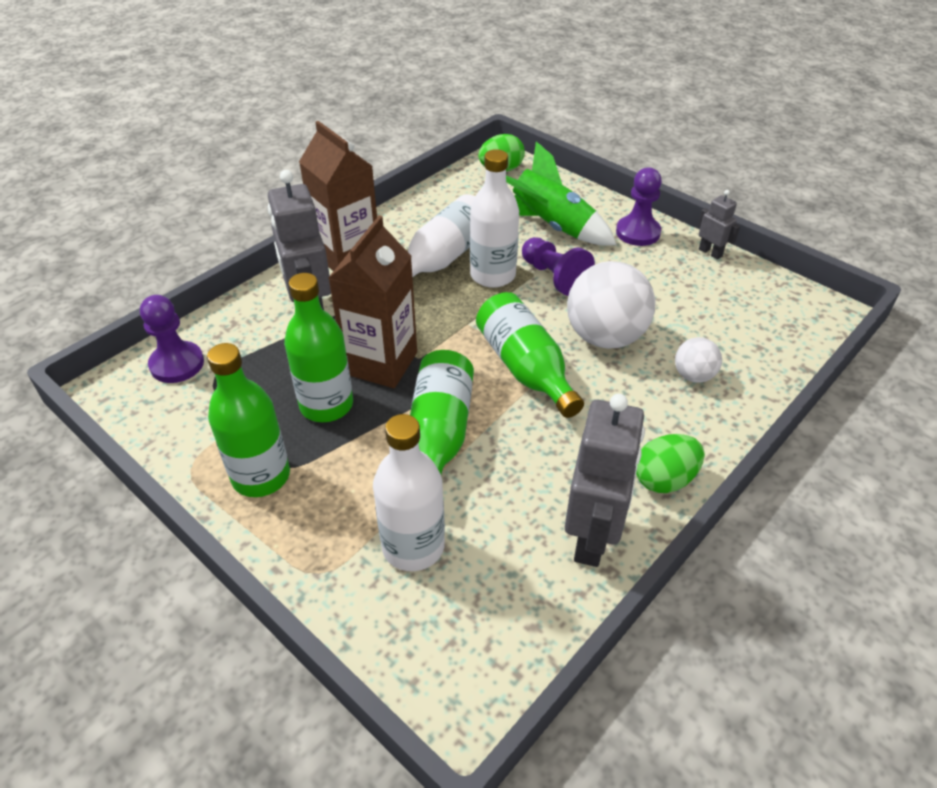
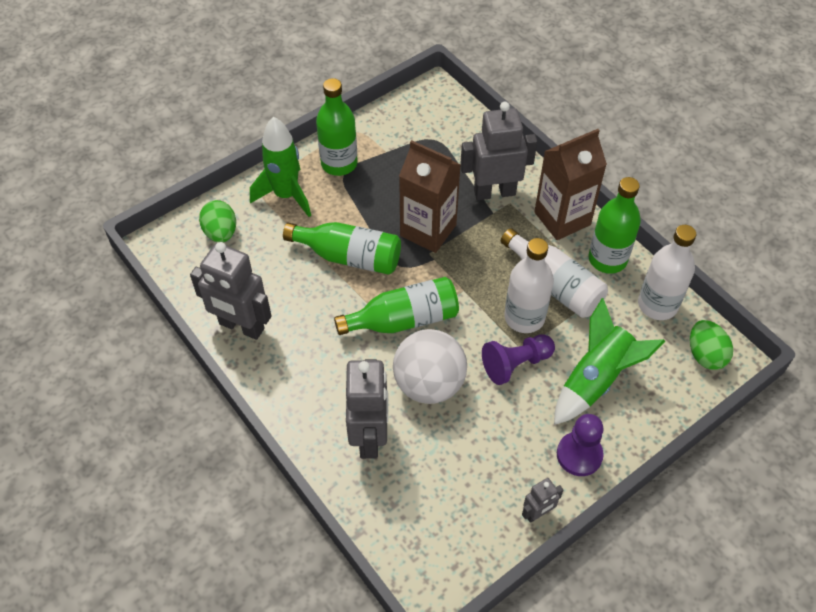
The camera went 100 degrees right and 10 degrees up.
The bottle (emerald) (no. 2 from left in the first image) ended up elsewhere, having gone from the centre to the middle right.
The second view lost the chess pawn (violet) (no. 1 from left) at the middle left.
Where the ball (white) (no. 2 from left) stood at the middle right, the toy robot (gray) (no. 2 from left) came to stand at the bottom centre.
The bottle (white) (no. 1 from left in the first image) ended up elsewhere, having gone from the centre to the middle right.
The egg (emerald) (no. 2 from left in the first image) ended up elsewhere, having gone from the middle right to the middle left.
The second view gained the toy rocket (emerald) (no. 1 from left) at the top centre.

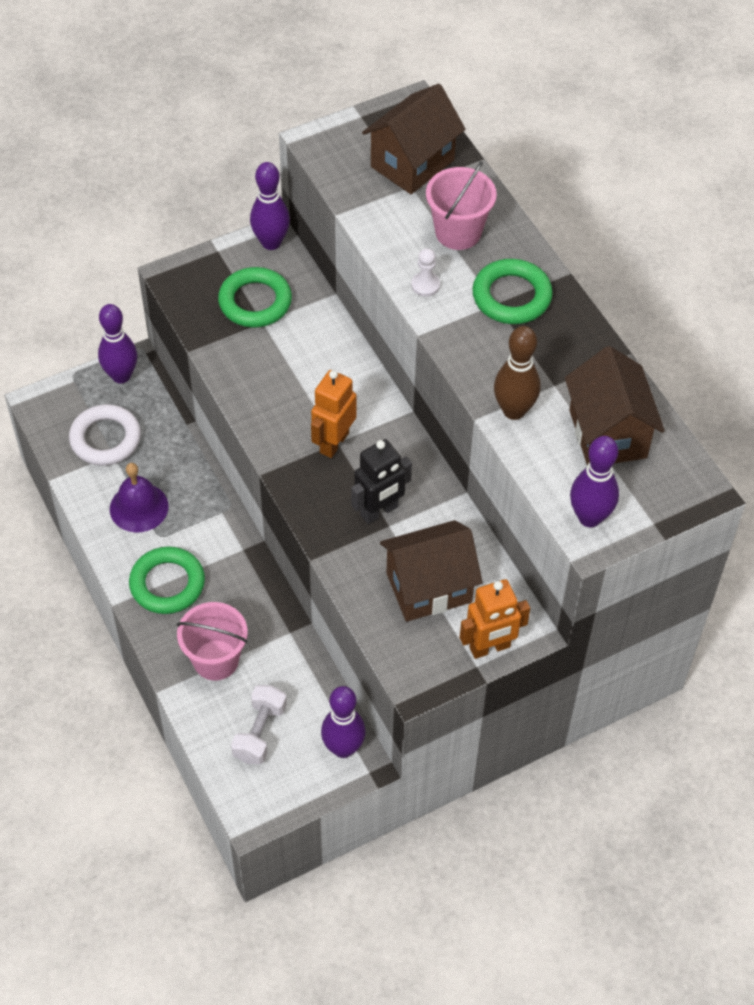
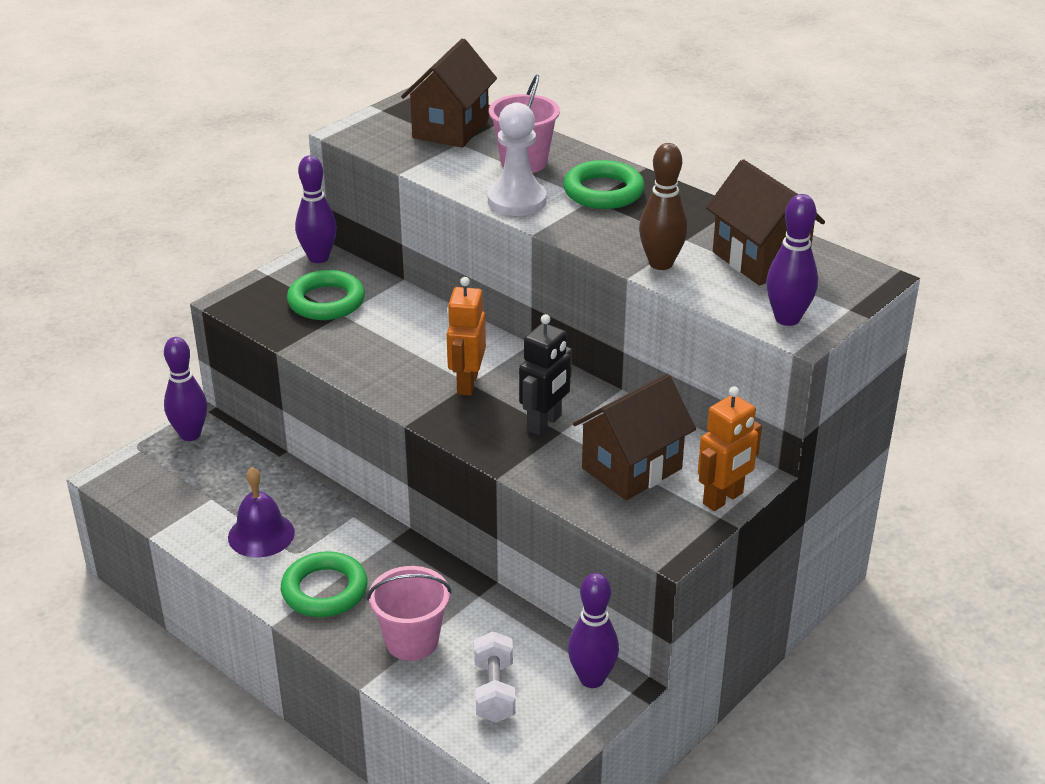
The camera went 20 degrees left and 20 degrees down.
The size of the chess pawn (white) at the top centre changed by a factor of 2.00.
The second view lost the hoop (white) at the middle left.

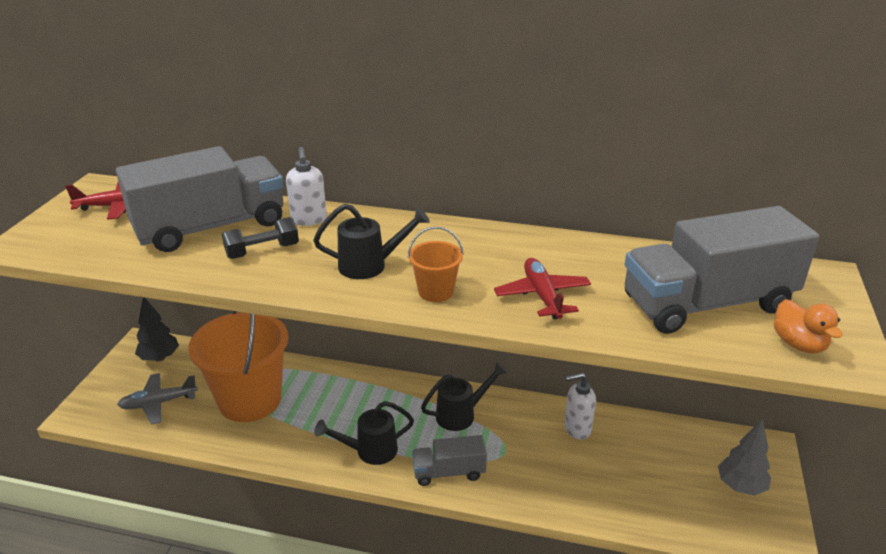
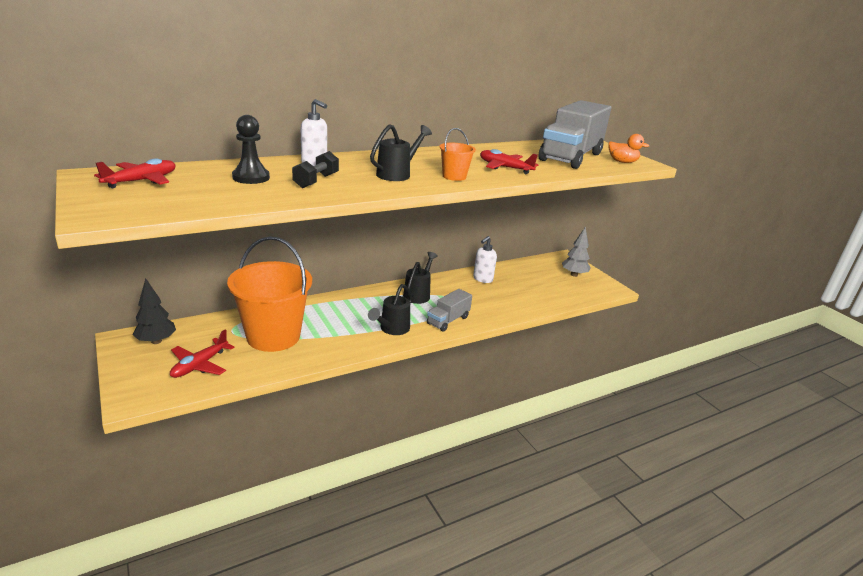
The camera went 45 degrees left and 5 degrees down.
Where the lorry (gray) (no. 1 from left) stood at the middle left, the chess pawn (black) came to stand at the top left.
What was the plane (gray) at the bottom left turned into the plane (scarlet) (no. 2 from left) at the middle left.

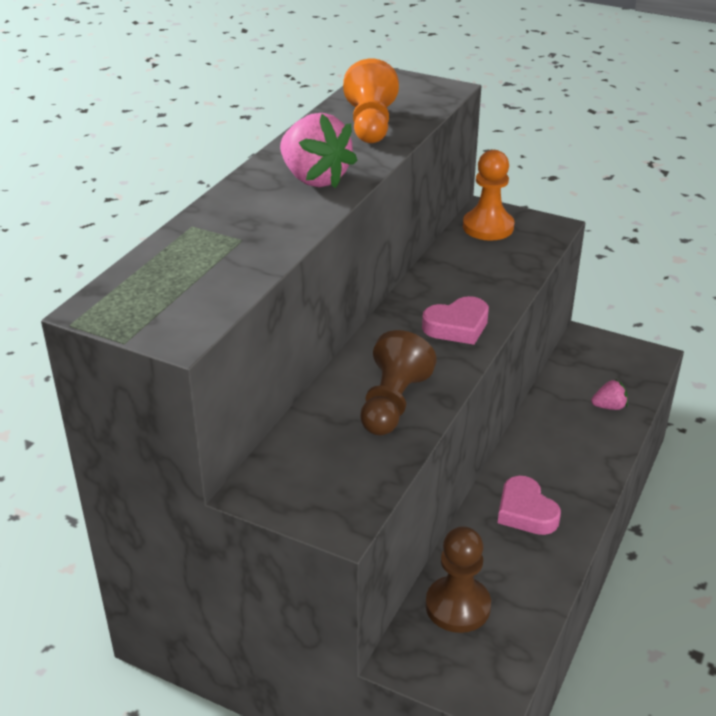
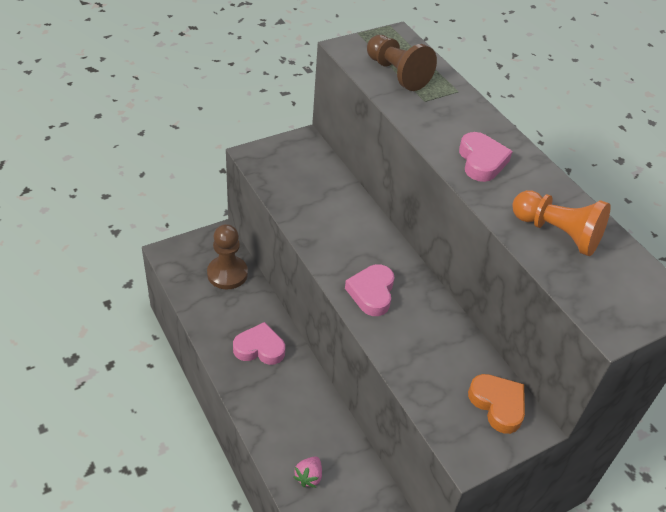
The camera went 120 degrees right and 10 degrees up.
Where the berry (rosy) (no. 1 from left) stood at the top centre, the love heart (rosy) (no. 3 from left) came to stand at the top right.
Where the chess pawn (orange) (no. 2 from left) stood at the top right, the love heart (orange) came to stand at the bottom right.
The chess pawn (dark brown) (no. 1 from left in the first image) ended up elsewhere, having gone from the centre to the top centre.

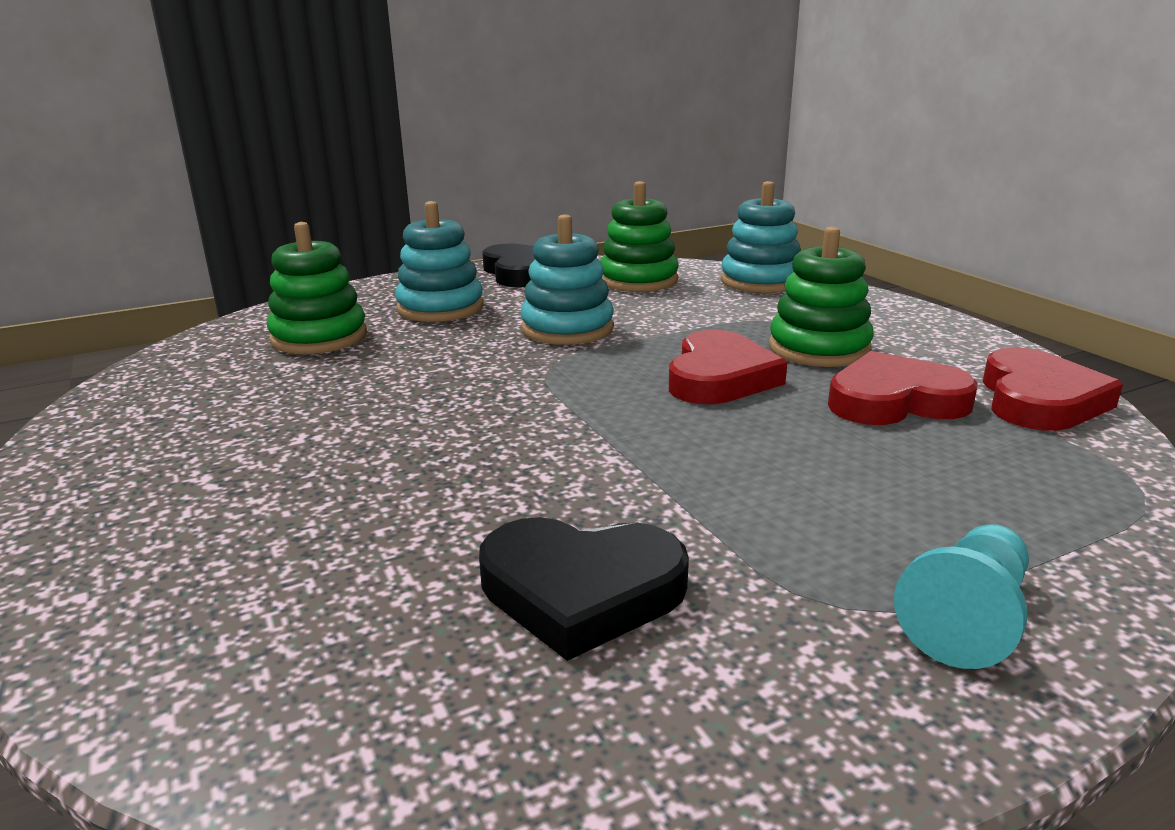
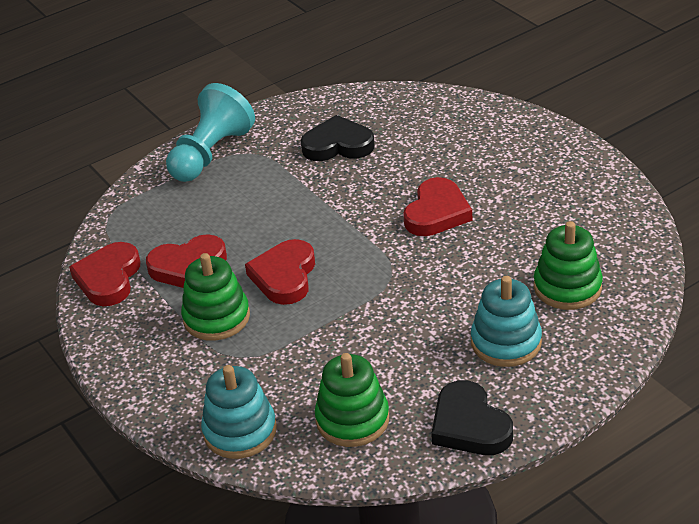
The camera went 175 degrees right and 15 degrees up.
The second view lost the ring stacker (turquoise) (no. 2 from left) at the centre.
The size of the chess pawn (turquoise) at the bottom right changed by a factor of 1.69.
The second view gained the love heart (scarlet) (no. 4 from left) at the centre.

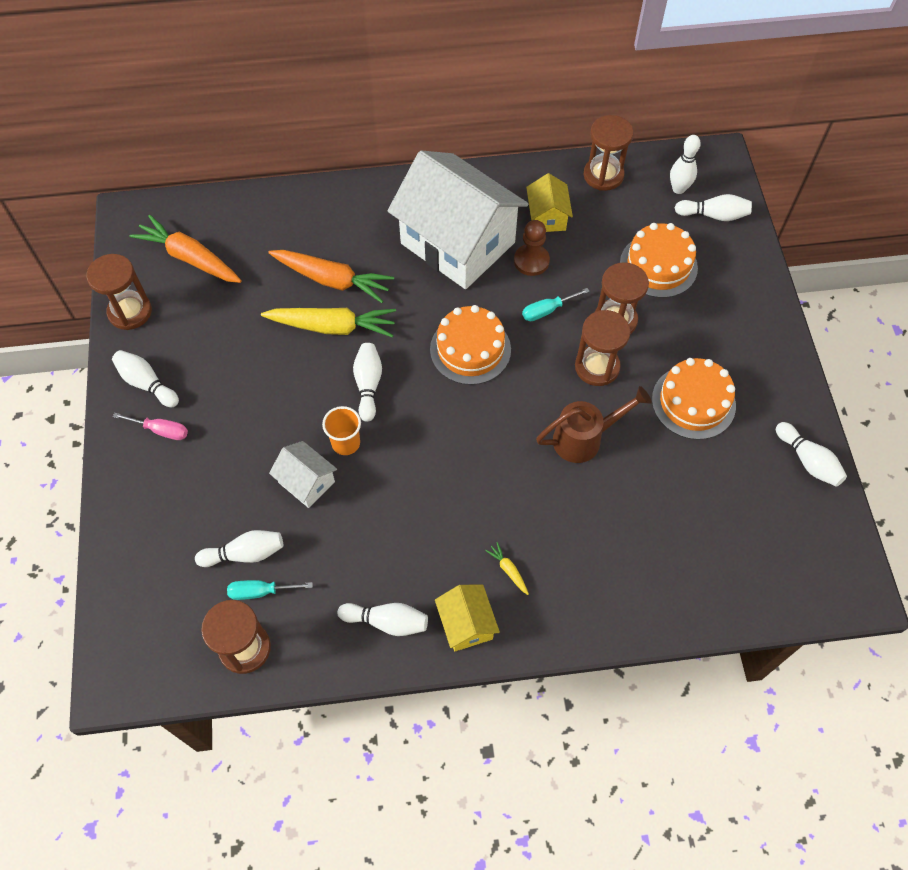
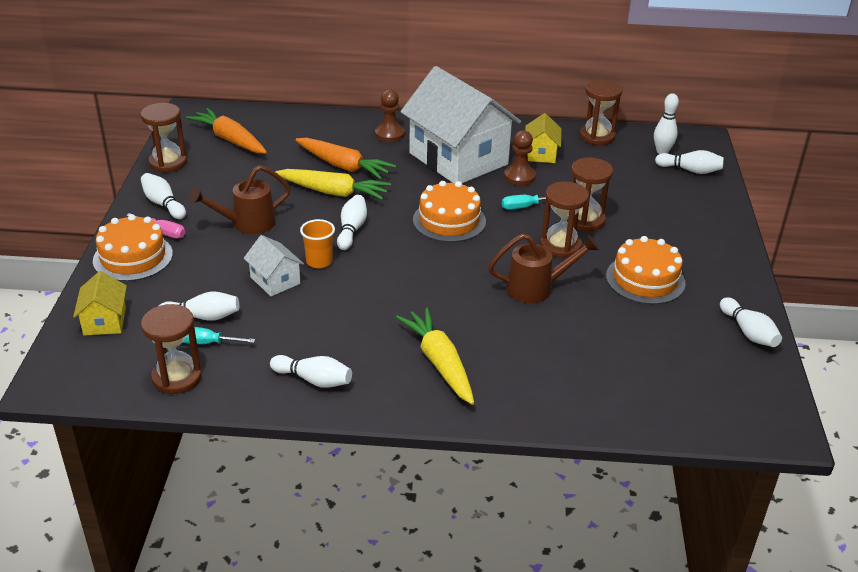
The camera went 10 degrees right and 25 degrees down.
The cake (orange) (no. 2 from left in the first image) ended up elsewhere, having gone from the top right to the middle left.
The size of the root vegetable (bright yellow) (no. 2 from left) at the centre changed by a factor of 2.44.
The house (bright yellow) (no. 1 from left) ended up elsewhere, having gone from the bottom centre to the middle left.
The second view gained the chess pawn (dark brown) (no. 1 from left) at the top centre.
The second view gained the watering pot (dark brown) (no. 1 from left) at the middle left.

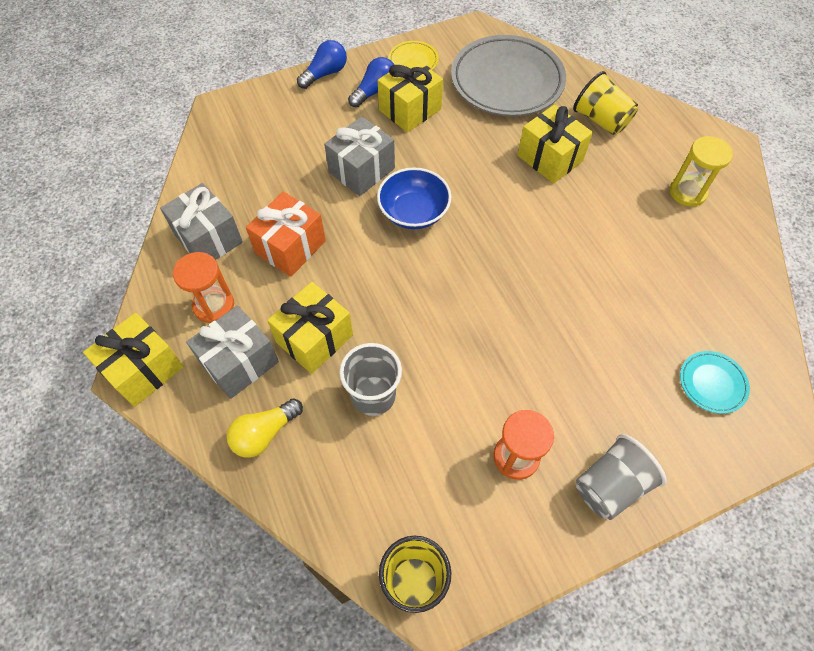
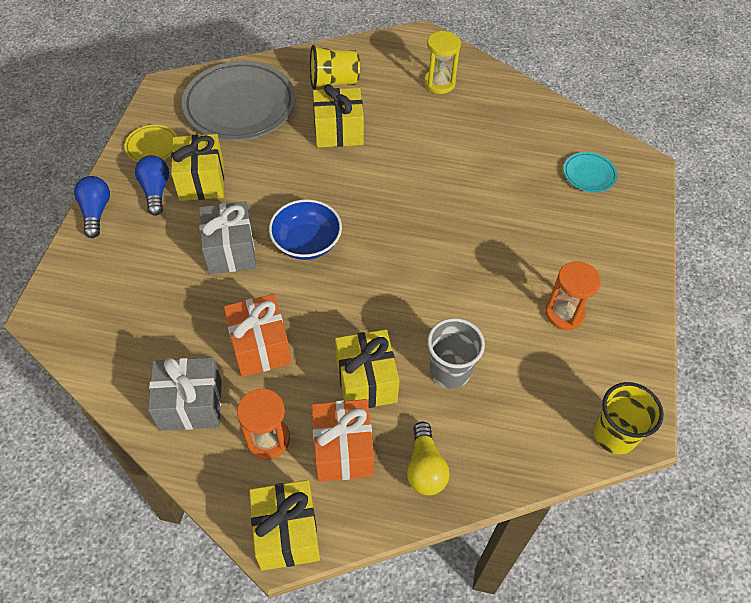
The camera went 55 degrees left and 5 degrees down.
What was the wrapped gift (gray) (no. 2 from left) at the middle left turned into the wrapped gift (orange) (no. 2 from left) at the bottom centre.
The second view lost the tumbler (gray) (no. 2 from left) at the bottom right.

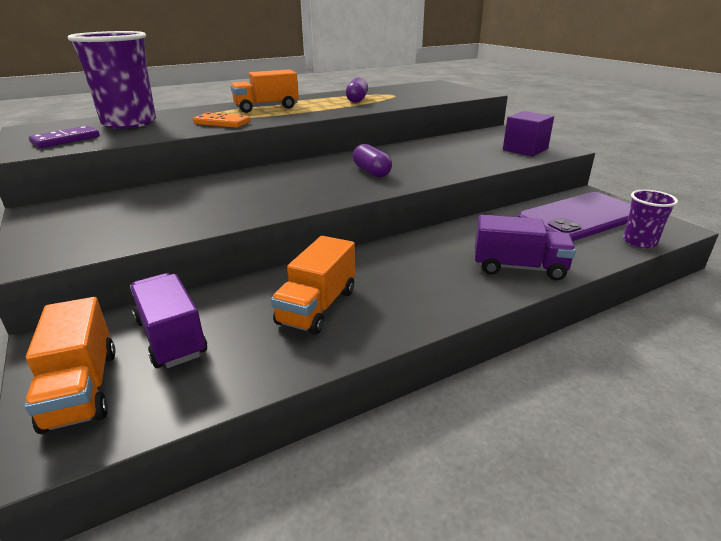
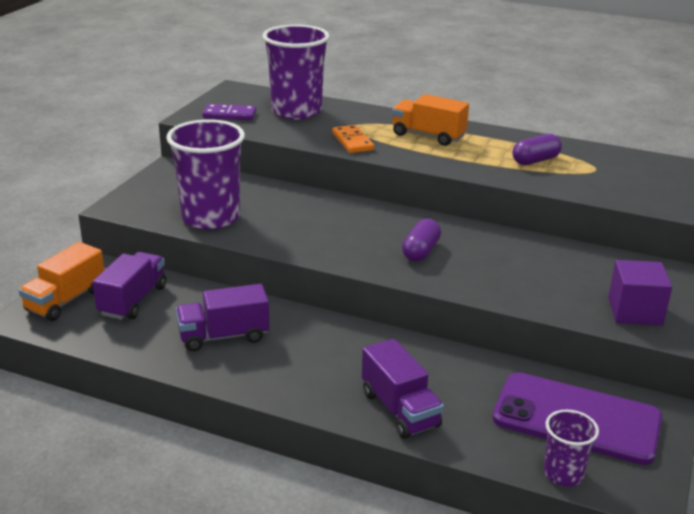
The camera went 50 degrees right and 0 degrees up.
What was the lorry (orange) (no. 3 from left) at the centre turned into the lorry (violet) (no. 2 from left) at the middle left.
The second view gained the tumbler (violet) (no. 1 from left) at the middle left.

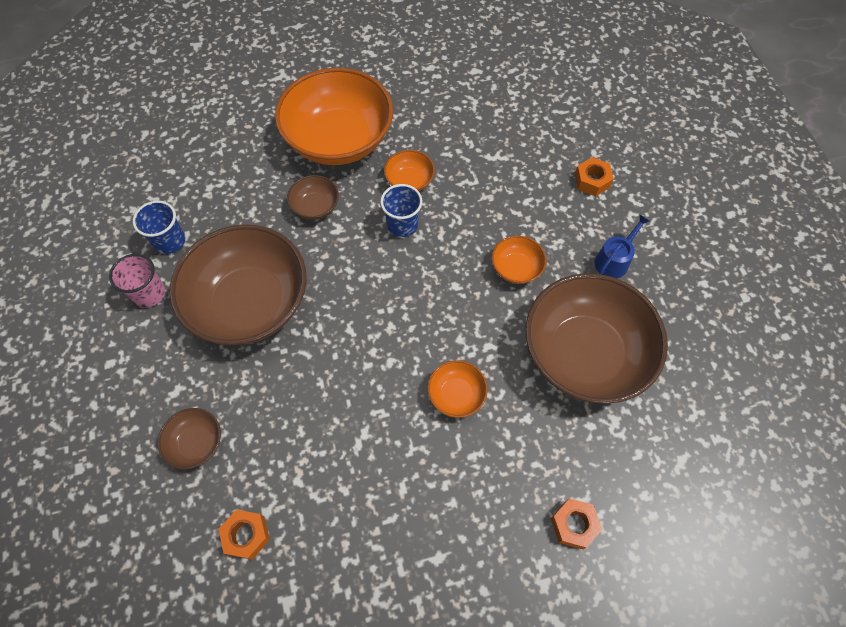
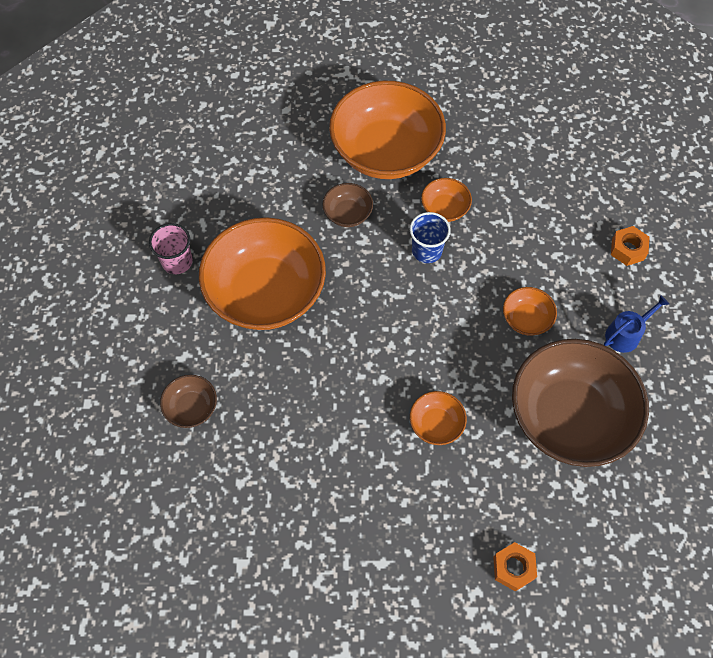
The camera went 15 degrees right and 0 degrees up.
The second view lost the tumbler (blue) (no. 1 from left) at the middle left.
What was the bowl (dark brown) (no. 2 from left) at the middle left turned into the bowl (orange) (no. 1 from left) at the centre.
The second view lost the hex nut (orange) (no. 1 from left) at the bottom left.

